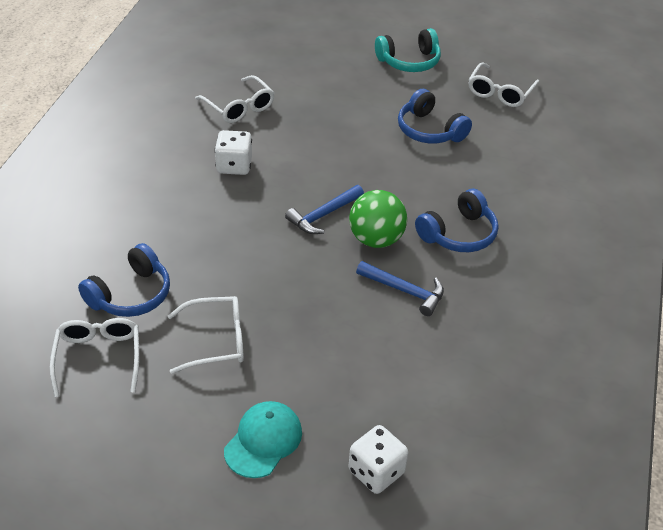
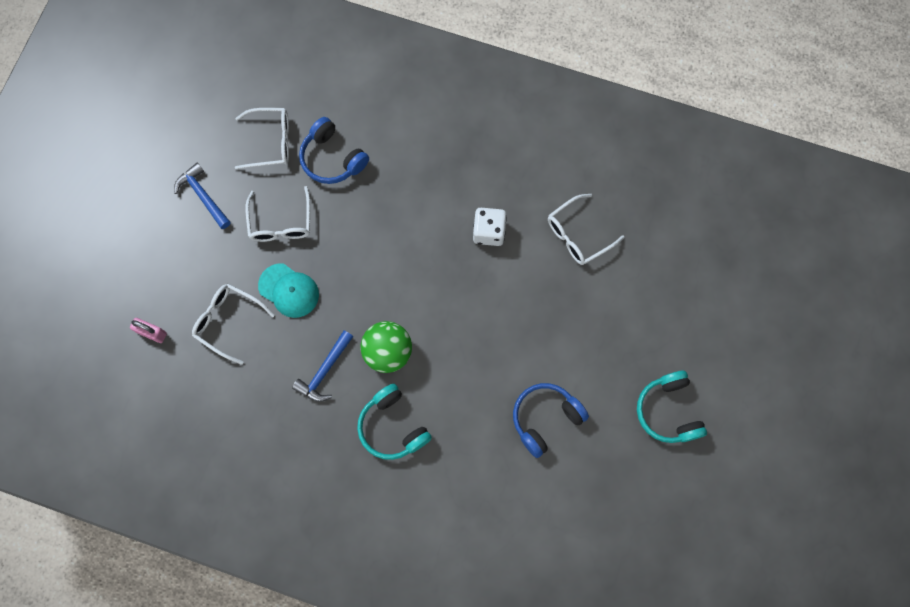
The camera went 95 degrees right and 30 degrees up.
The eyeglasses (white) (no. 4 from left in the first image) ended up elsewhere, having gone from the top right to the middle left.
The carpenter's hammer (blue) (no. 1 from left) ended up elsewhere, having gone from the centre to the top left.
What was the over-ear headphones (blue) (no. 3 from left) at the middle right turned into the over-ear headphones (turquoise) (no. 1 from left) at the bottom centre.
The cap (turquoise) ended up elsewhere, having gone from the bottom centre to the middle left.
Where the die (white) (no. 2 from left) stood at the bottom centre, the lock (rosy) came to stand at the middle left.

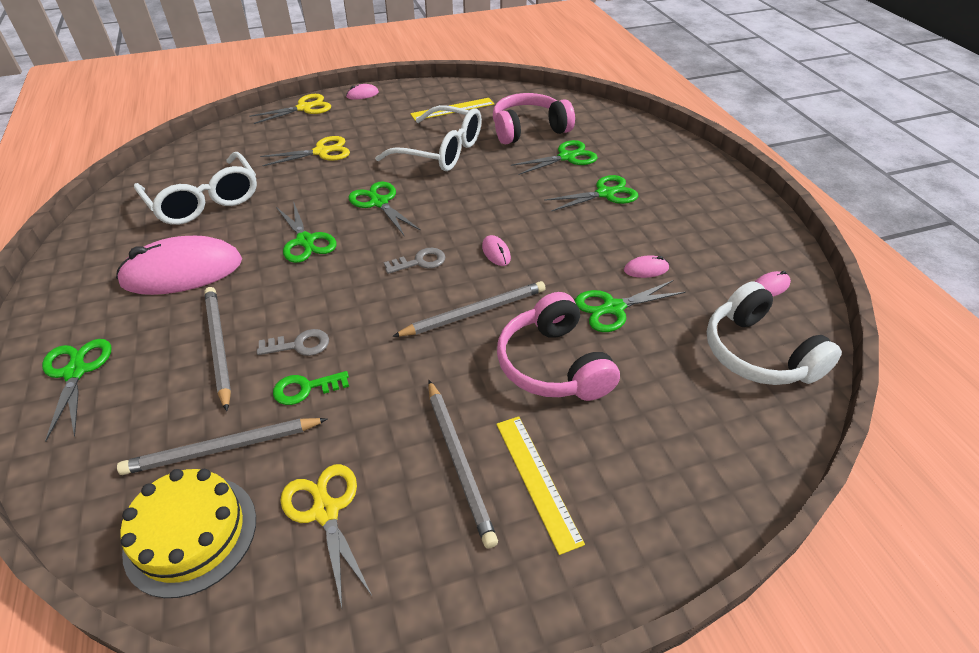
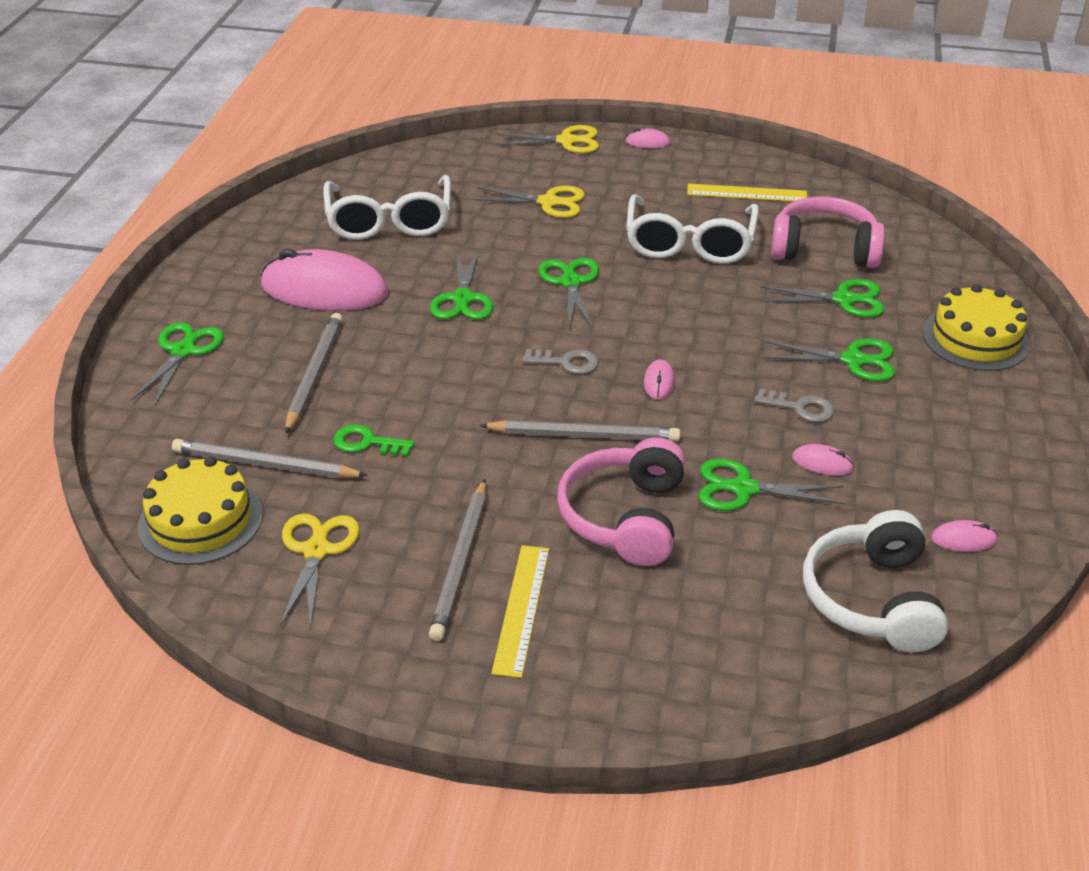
The camera went 30 degrees right and 5 degrees down.
The eyeglasses (white) (no. 2 from left) at the top centre ended up facing another way, 45 degrees clockwise from before.
The door key (gray) (no. 1 from left in the first image) ended up elsewhere, having gone from the middle left to the middle right.
The second view gained the cake (bright yellow) (no. 2 from left) at the middle right.

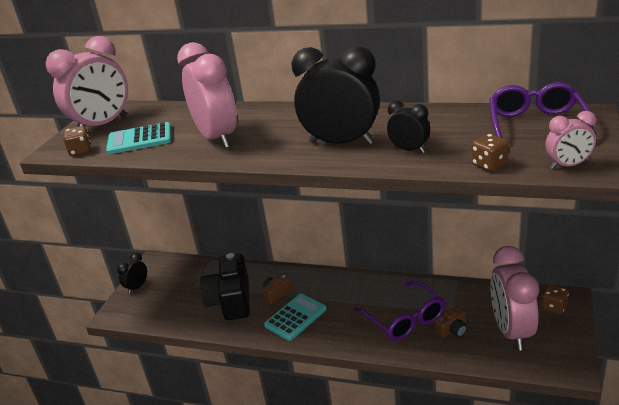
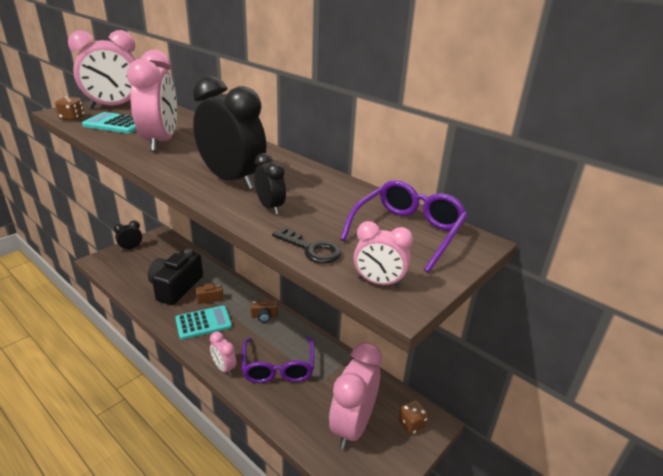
The camera went 20 degrees right and 0 degrees up.
Where the die (dark brown) (no. 2 from left) stood at the middle right, the door key (black) came to stand at the centre.
The compact camera (dark brown) (no. 2 from left) ended up elsewhere, having gone from the bottom right to the centre.
The second view gained the alarm clock (rosy) (no. 3 from left) at the bottom centre.

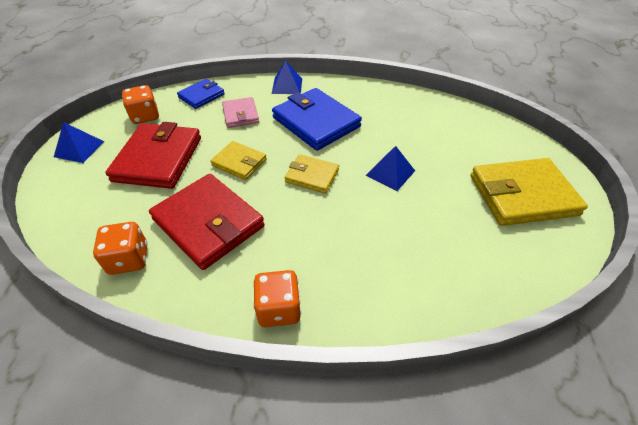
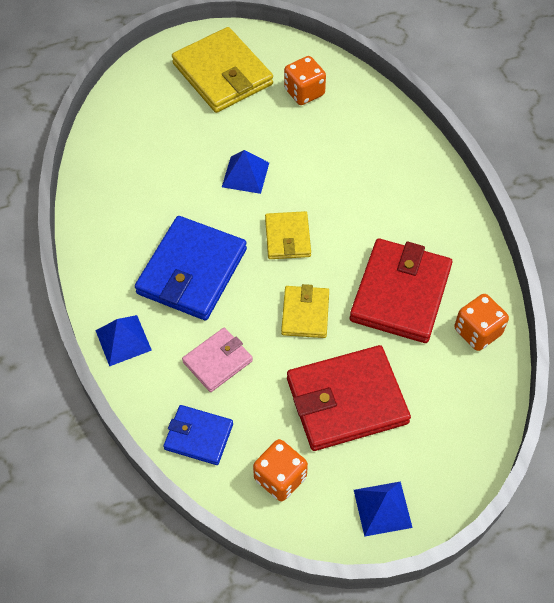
The camera went 115 degrees left and 10 degrees up.
The die (orange) (no. 3 from left in the first image) ended up elsewhere, having gone from the bottom centre to the top centre.

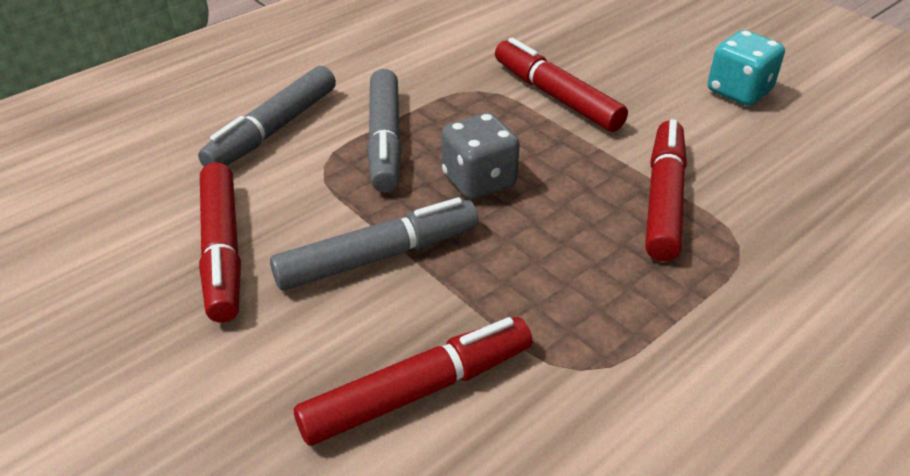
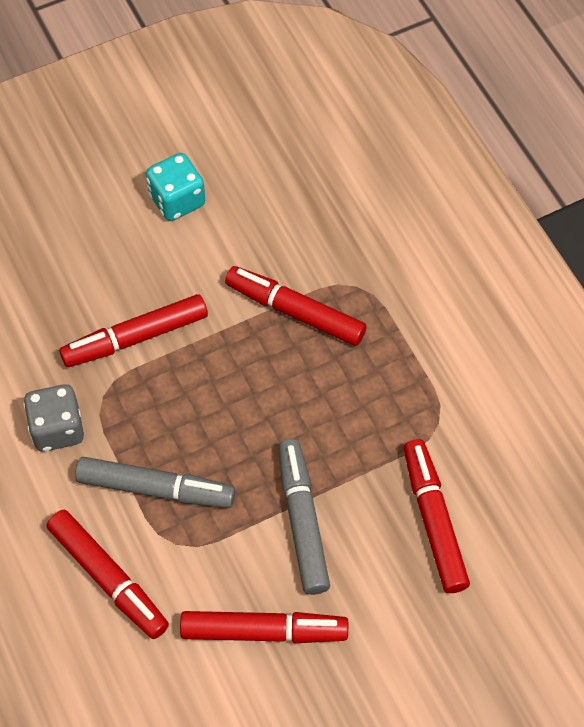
The camera went 75 degrees left and 20 degrees up.
What was the marker (gray) (no. 1 from left) at the top left turned into the marker (scarlet) (no. 1 from left) at the bottom left.
The die (gray) ended up elsewhere, having gone from the top centre to the middle left.

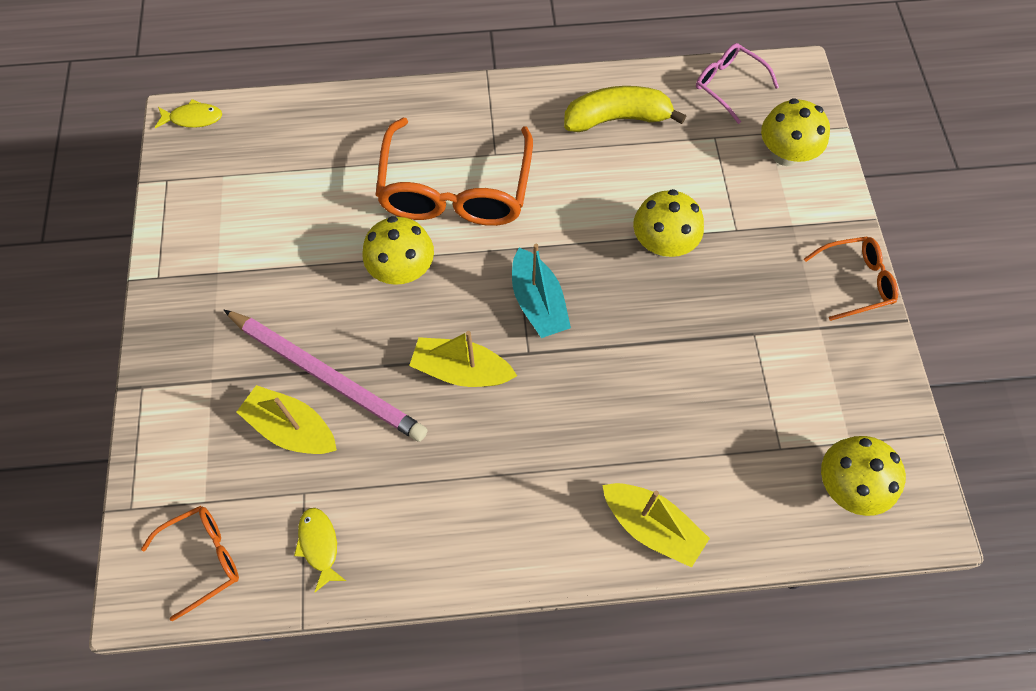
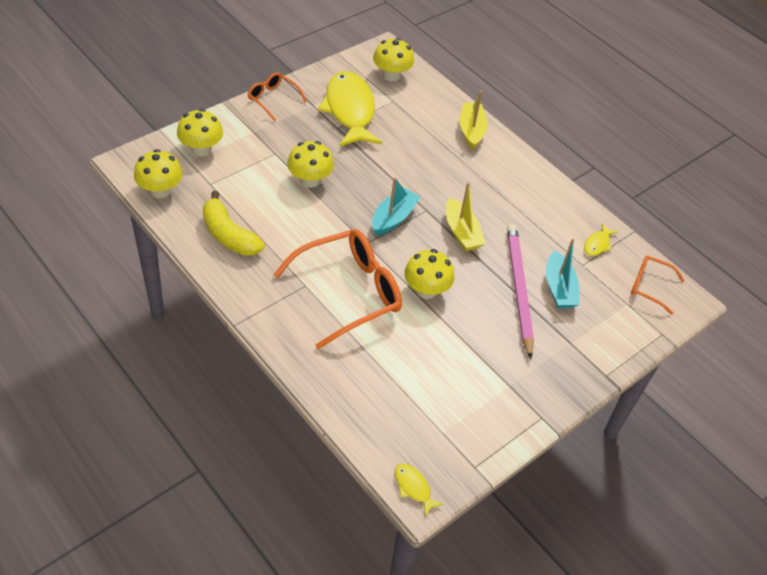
The camera went 130 degrees left and 15 degrees down.
Where the eyeglasses (rosy) stood at the top right, the toadstool (bright yellow) (no. 1 from left) came to stand at the top left.
What was the boat (bright yellow) (no. 1 from left) at the middle left turned into the boat (turquoise) (no. 2 from left) at the middle right.
The second view gained the fish (bright yellow) (no. 1 from left) at the top centre.

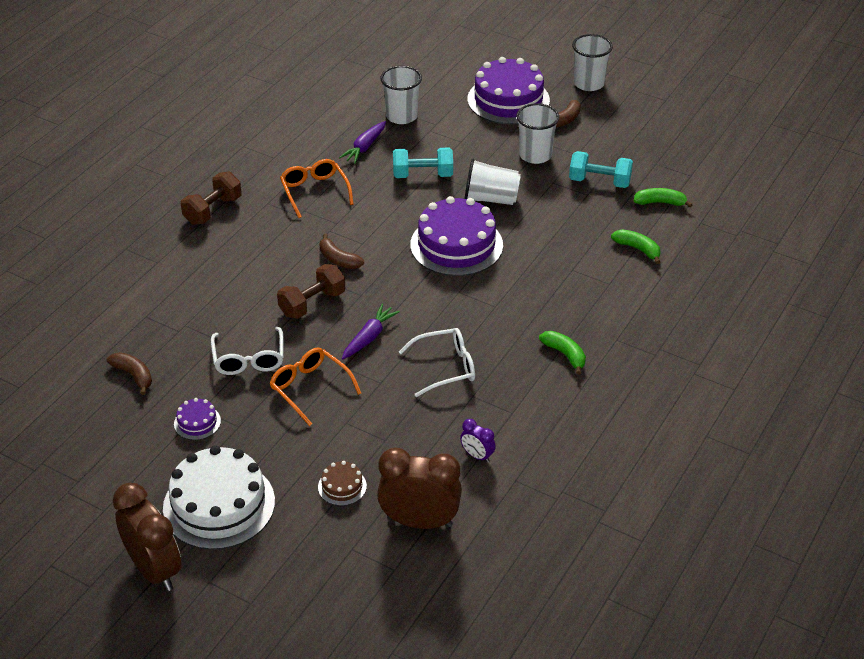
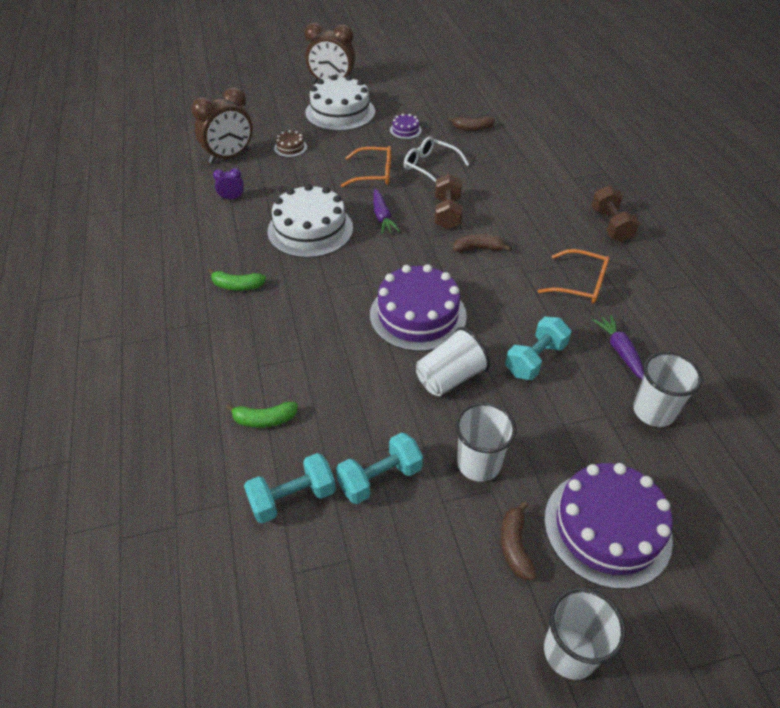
The camera went 135 degrees right and 5 degrees up.
Where the toy banana (emerald) (no. 3 from left) stood at the top right, the hand weight (turquoise) (no. 1 from left) came to stand at the bottom centre.
Where the eyeglasses (white) (no. 2 from left) stood at the centre, the cake (white) (no. 1 from left) came to stand at the top centre.

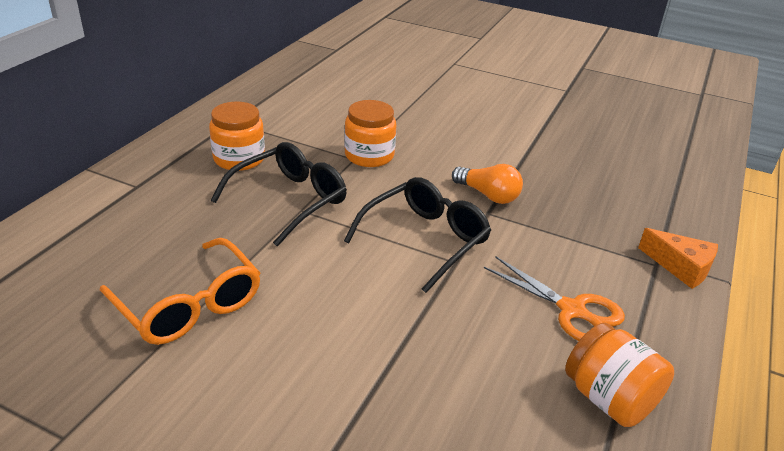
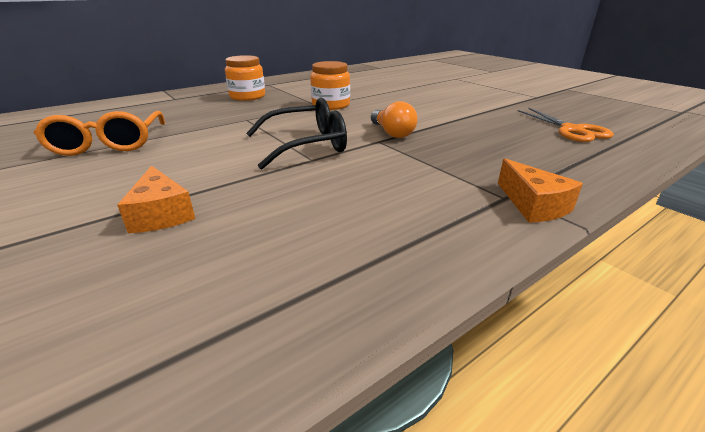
The camera went 30 degrees right and 5 degrees down.
The second view lost the eyeglasses (black) (no. 1 from left) at the centre.
The scissors (orange) ended up elsewhere, having gone from the middle right to the top right.
The second view lost the jar (orange) (no. 3 from left) at the bottom right.
The second view gained the cheese wedge (orange) (no. 1 from left) at the middle left.

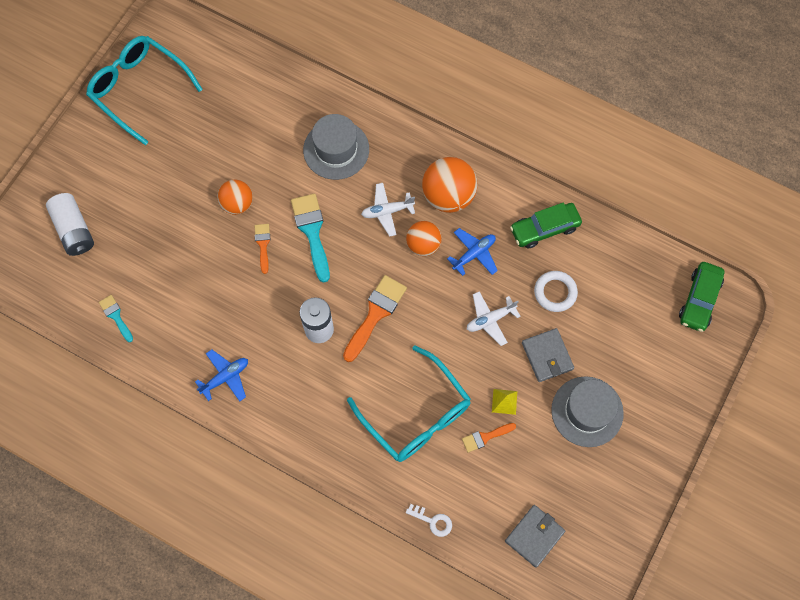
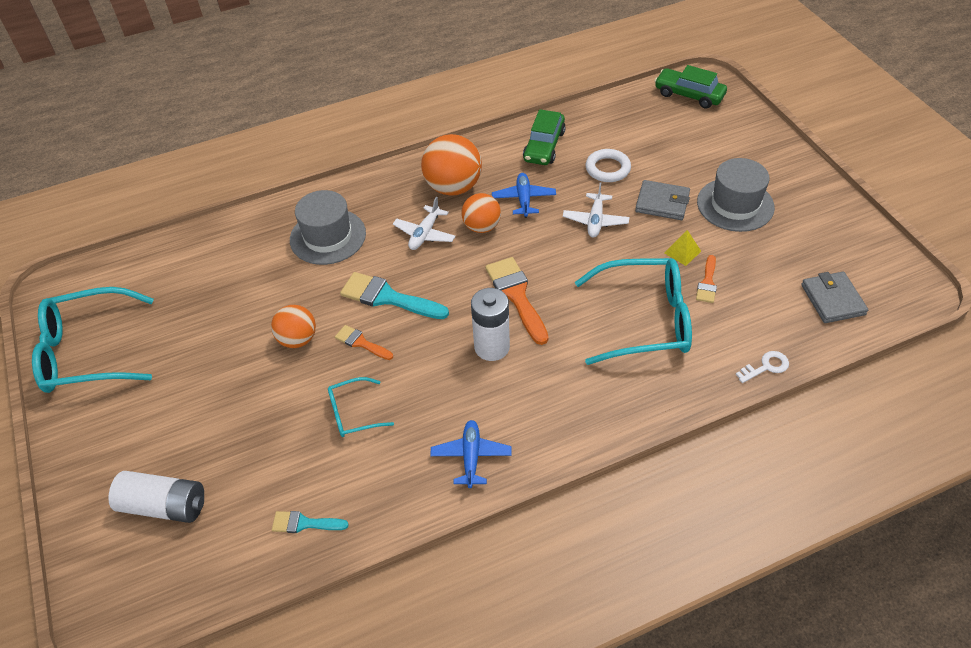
The camera went 50 degrees left and 20 degrees down.
The toy car (emerald) (no. 2 from left) at the middle right ended up facing another way, 150 degrees clockwise from before.
The second view gained the eyeglasses (turquoise) (no. 2 from left) at the centre.

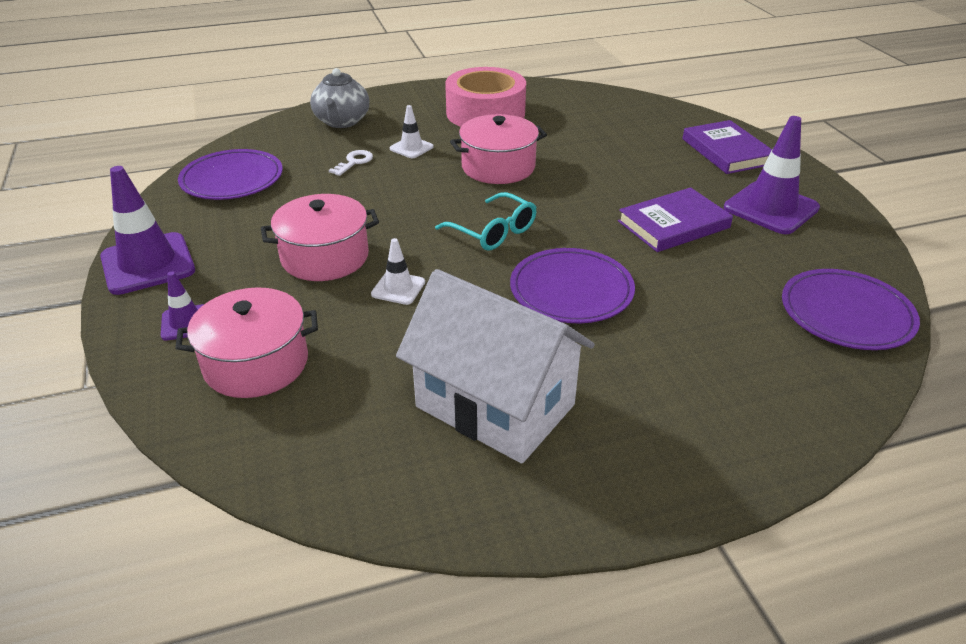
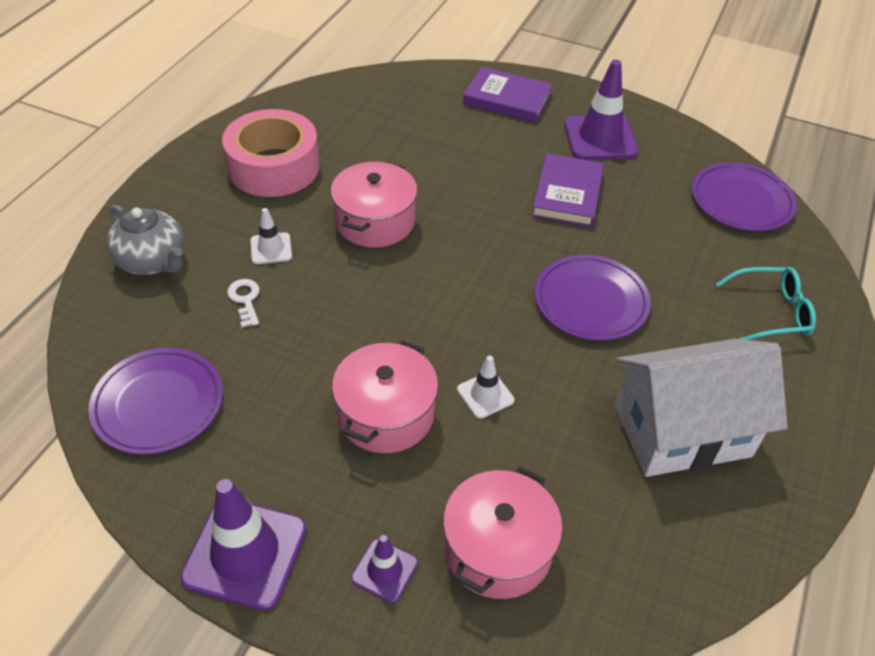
The camera went 50 degrees left and 10 degrees up.
The eyeglasses (turquoise) ended up elsewhere, having gone from the centre to the middle right.

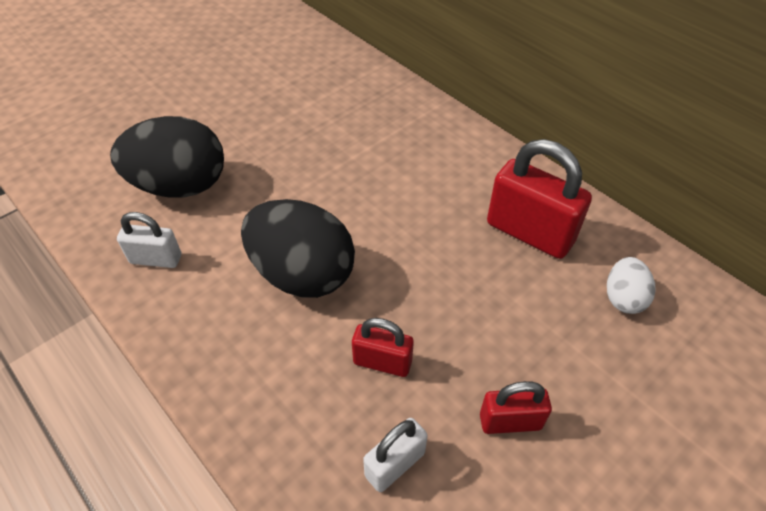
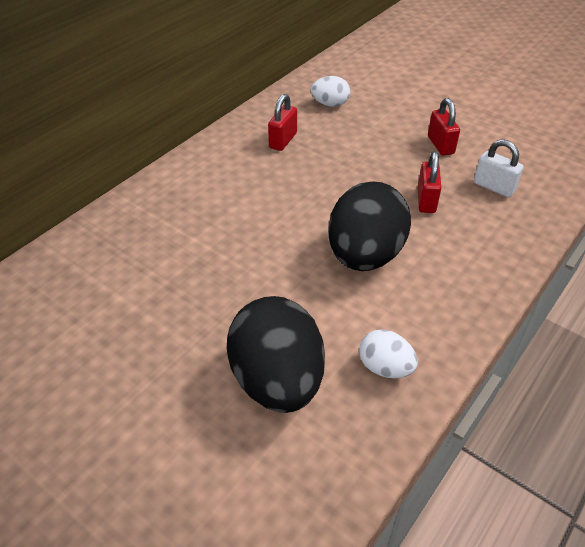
The camera went 100 degrees left and 5 degrees down.
The size of the lock (scarlet) (no. 3 from left in the first image) at the middle right changed by a factor of 0.56.
Where the lock (white) (no. 1 from left) stood at the middle left, the egg (white) (no. 2 from left) came to stand at the centre.

